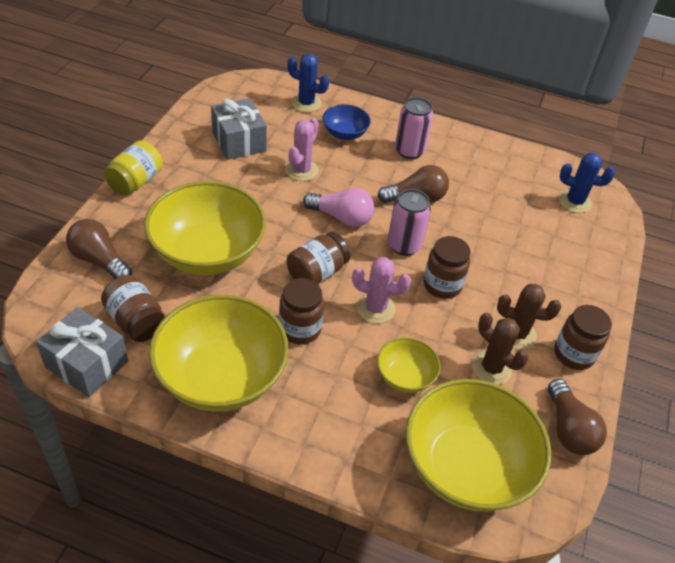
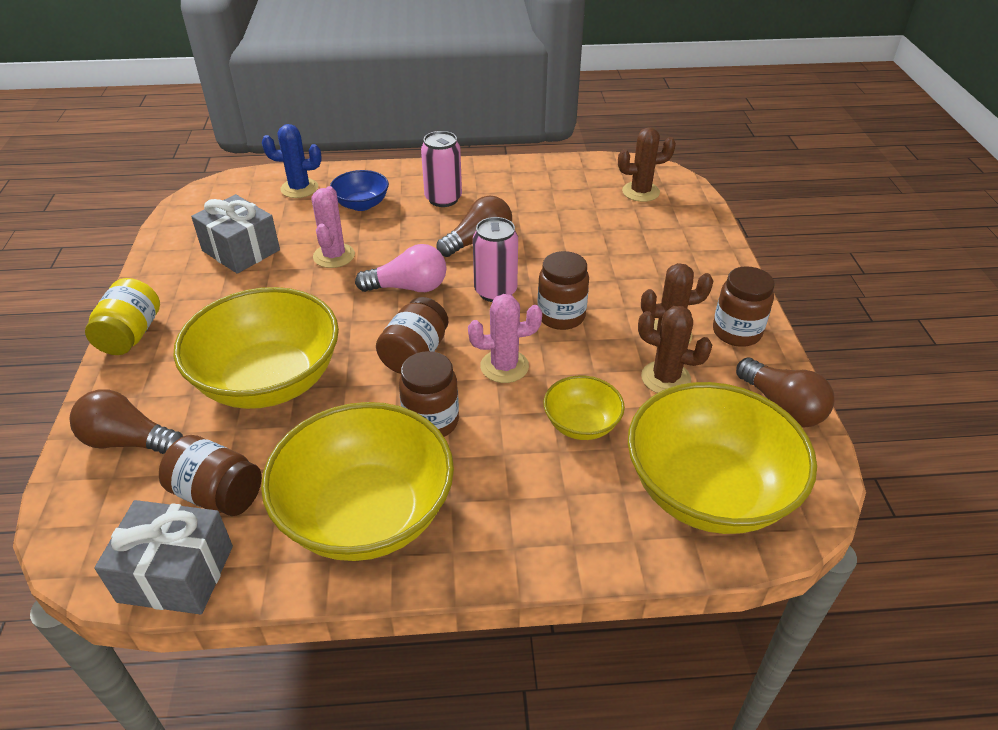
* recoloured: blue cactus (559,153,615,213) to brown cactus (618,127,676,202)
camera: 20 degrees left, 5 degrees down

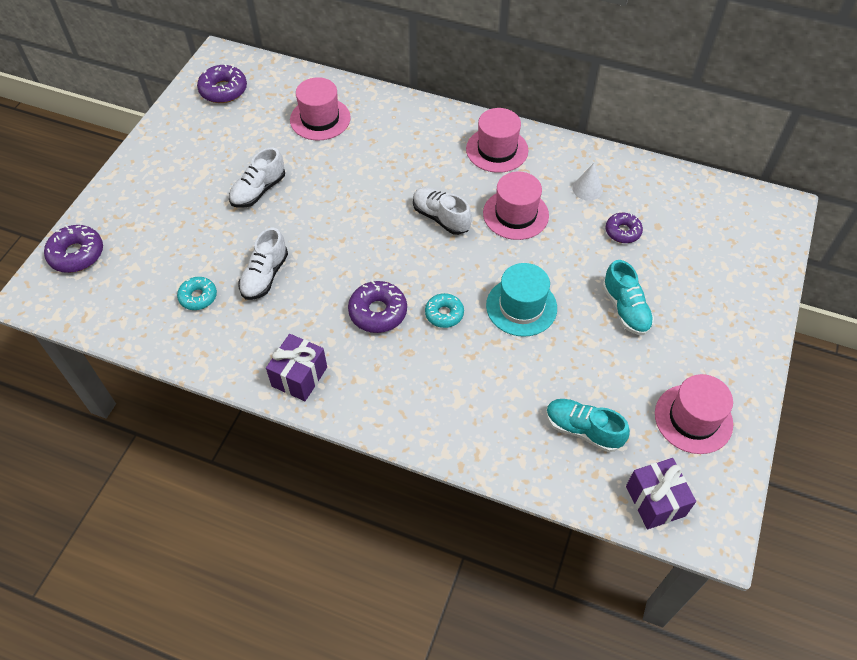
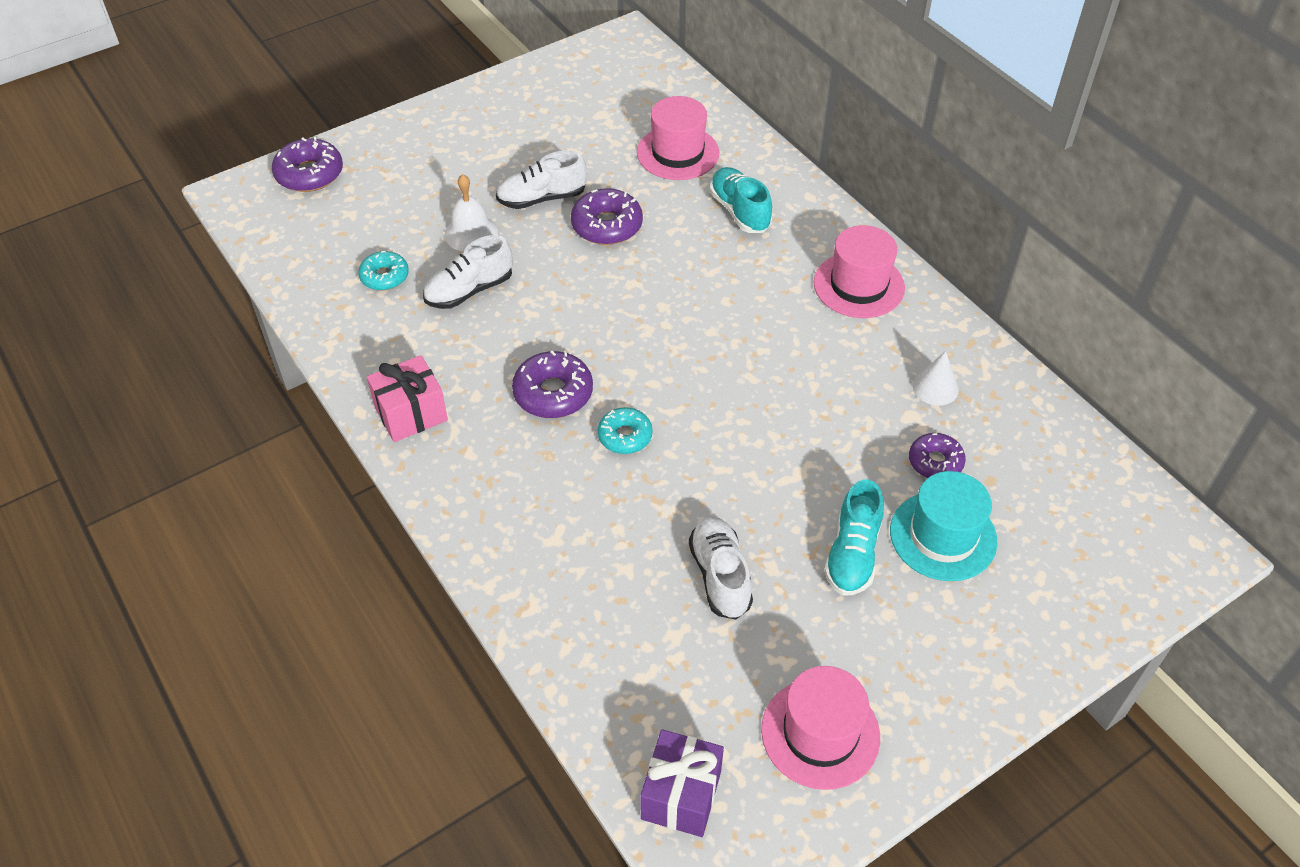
* recoloured: purple gift (266,334,327,401) to pink gift (367,355,448,442)
* added: white bell (445,174,498,252)
* moved: purple donut (197,64,247,103) to (571,188,643,245)
* moved: white shoe (413,187,472,235) to (689,516,753,619)
* moved: turquoise shoe (546,399,630,452) to (710,167,772,233)
* moved: turquoise hat (486,263,557,337) to (890,471,998,581)
* removed: pink hat (483,172,549,240)
camera: 35 degrees right, 5 degrees down

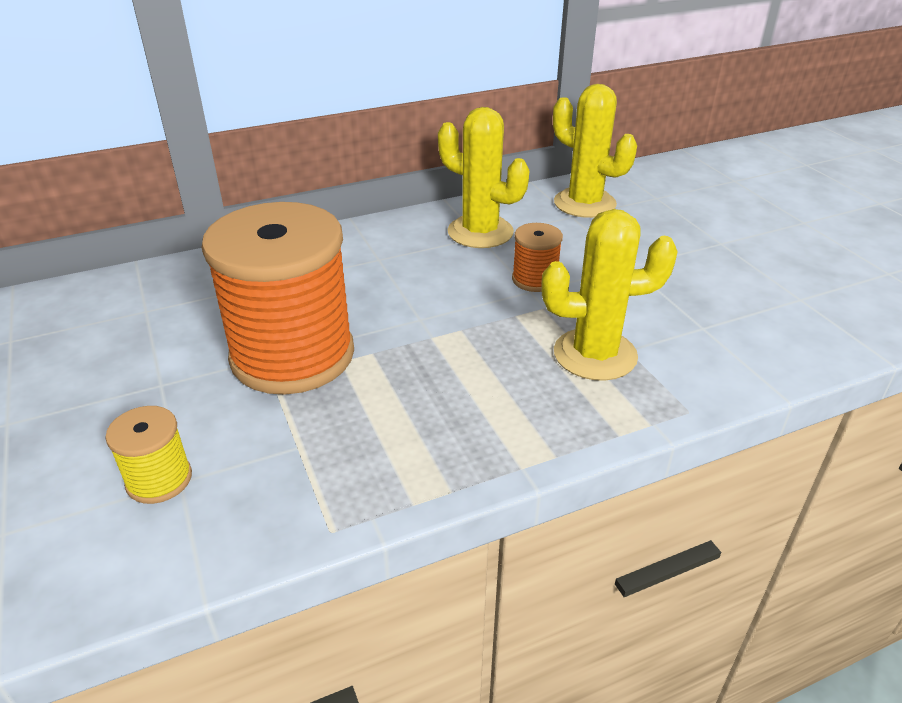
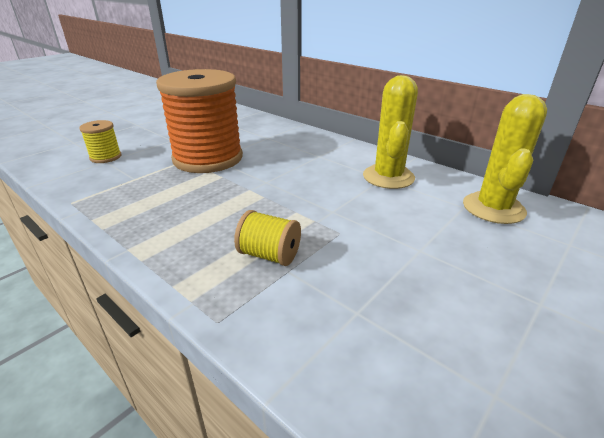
* replaced: yellow cactus (541,209,678,381) to yellow spool (234,210,301,266)
* removed: orange spool (512,223,563,292)
camera: 65 degrees right, 5 degrees down

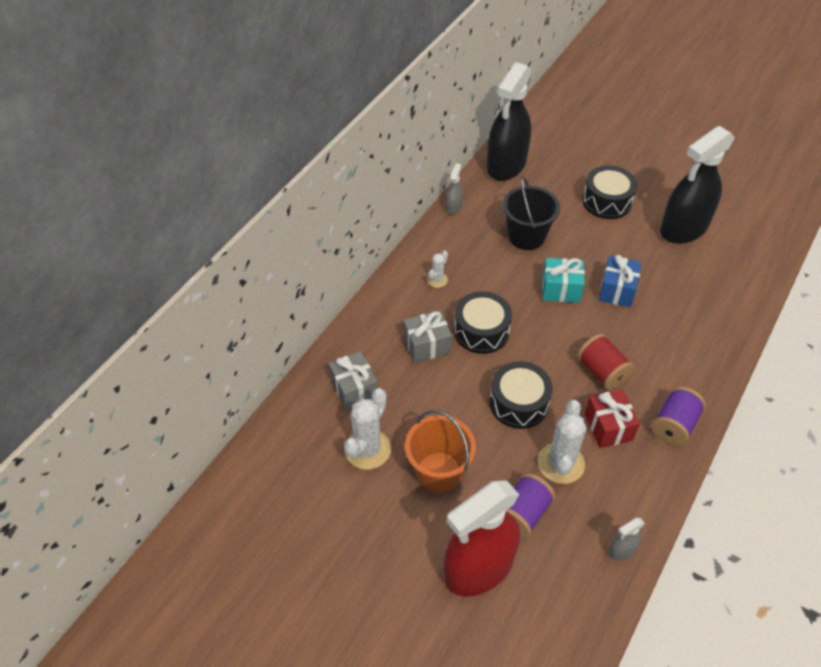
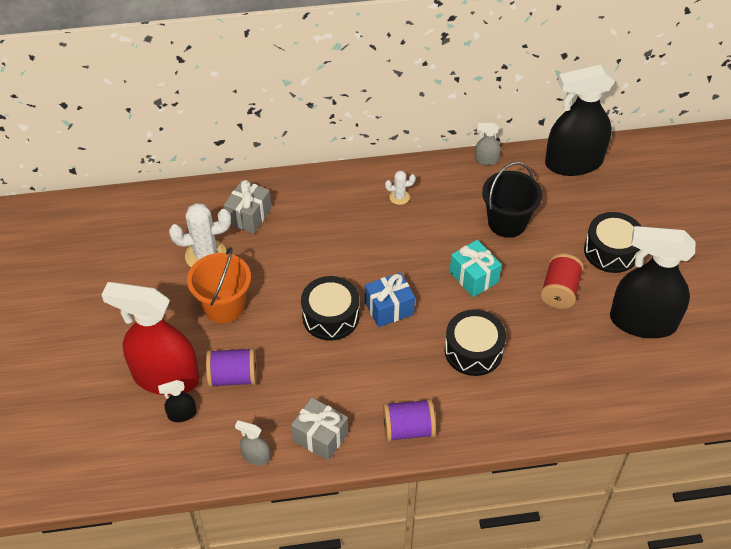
* added: black spray bottle (158,380,196,422)
* moved: grey gift (404,310,452,363) to (291,398,348,461)
* moved: blue gift (599,255,641,308) to (365,272,415,327)
* moved: black drum (454,291,512,354) to (445,309,506,376)
* turned: grey spray bottle (446,163,462,214) = (475,123,501,165) 150 degrees counterclockwise
* moved: red spool (577,334,634,390) to (541,254,584,309)
* removed: white cactus (538,400,587,484)
* removed: red gift (585,389,640,448)
camera: 50 degrees right, 0 degrees up

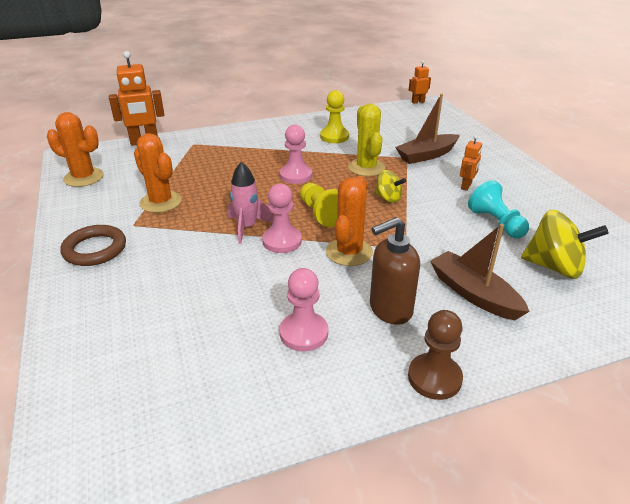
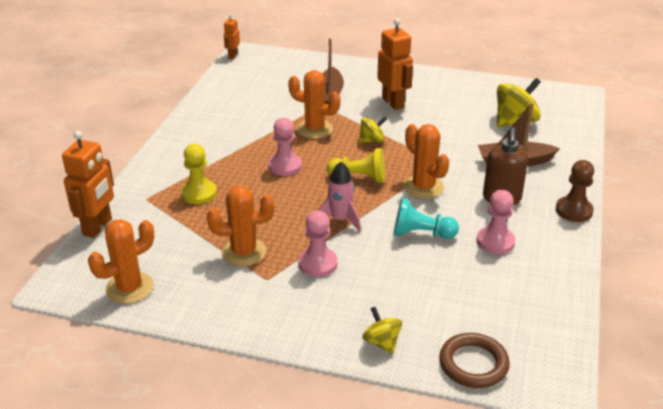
* moved: yellow pawn (320,90,349,143) to (181,144,217,204)
* recoloured: yellow cactus (348,104,385,176) to orange cactus (288,70,340,139)
* moved: pink pawn (262,183,302,253) to (298,210,338,277)
* added: yellow spinning top (362,307,402,354)
* resized: orange robot (460,135,482,191) = (377,18,413,110) x1.86
* moved: turquoise pawn (468,180,529,238) to (394,198,459,239)
* moved: brown ring (61,225,126,266) to (439,333,510,388)
camera: 55 degrees left, 0 degrees up

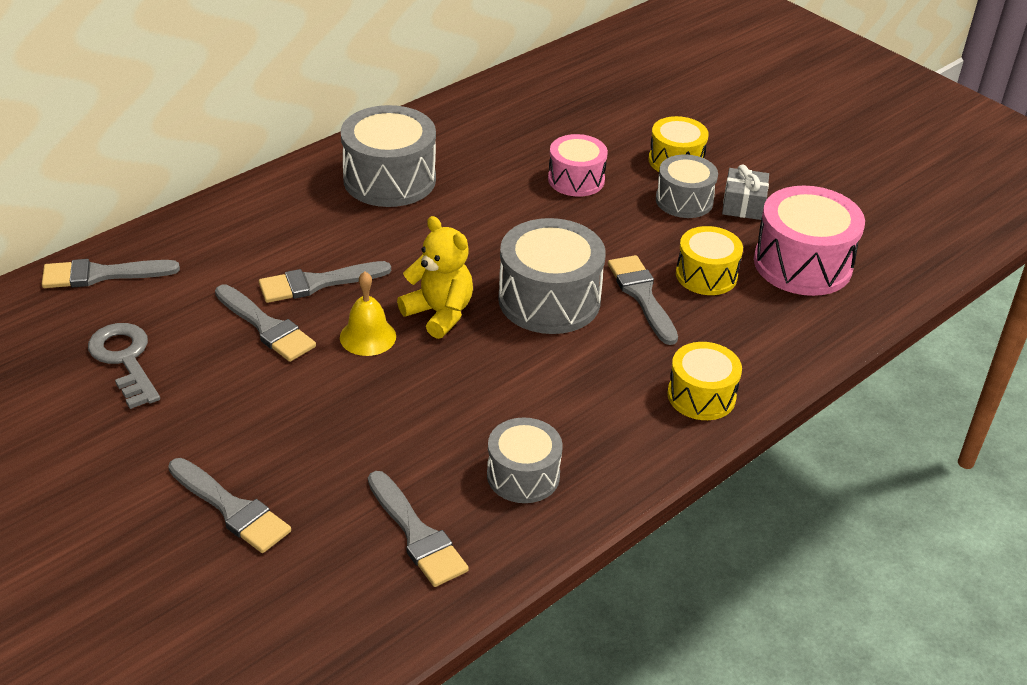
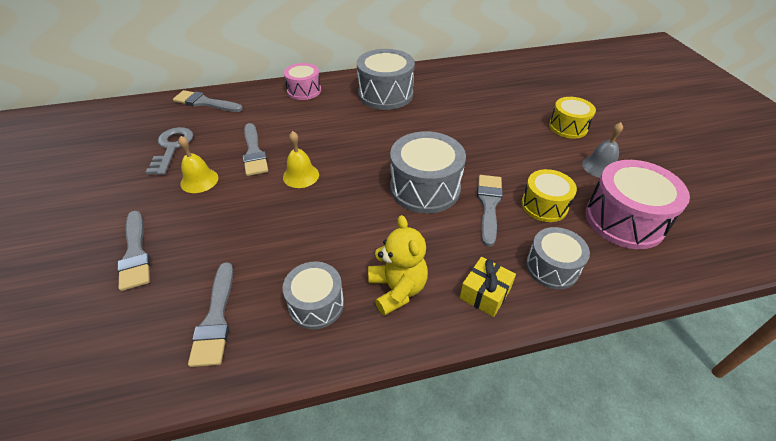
* added: yellow bell (178,136,218,193)
* moved: pink drum (548,134,608,197) to (284,63,321,100)
* moved: yellow teddy bear (397,216,473,339) to (368,215,428,316)
* replaced: yellow drum (667,342,742,420) to yellow gift (460,257,516,317)
* moved: grey drum (656,155,718,218) to (526,227,590,289)
* replaced: grey gift (722,164,769,220) to grey bell (582,122,623,178)
* removed: grey brush (259,261,391,303)
camera: 30 degrees right, 5 degrees up

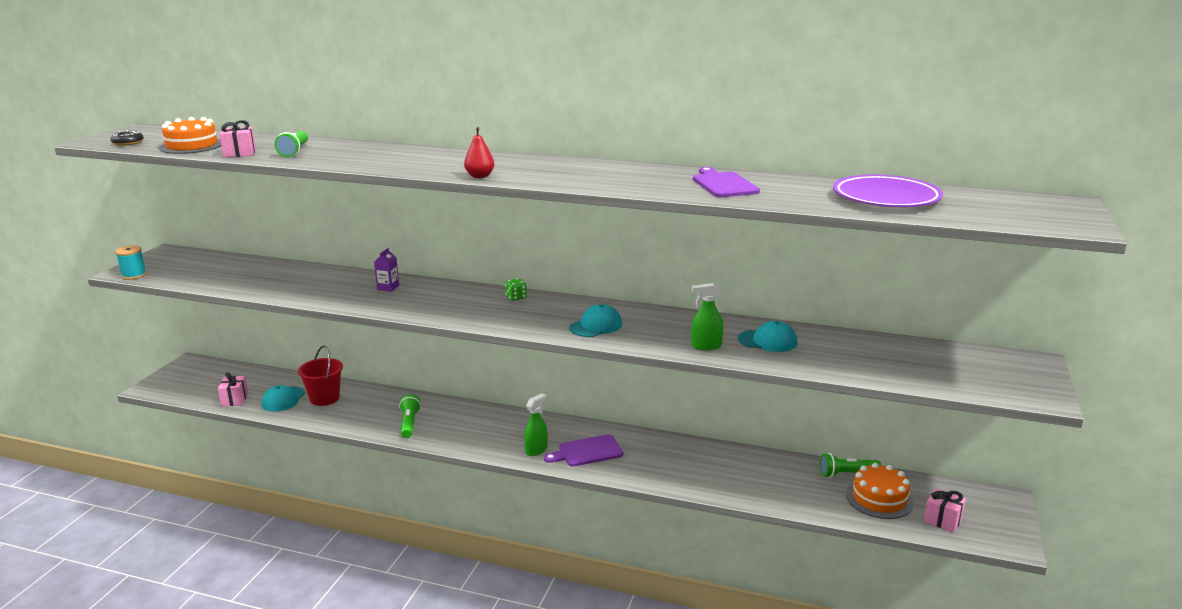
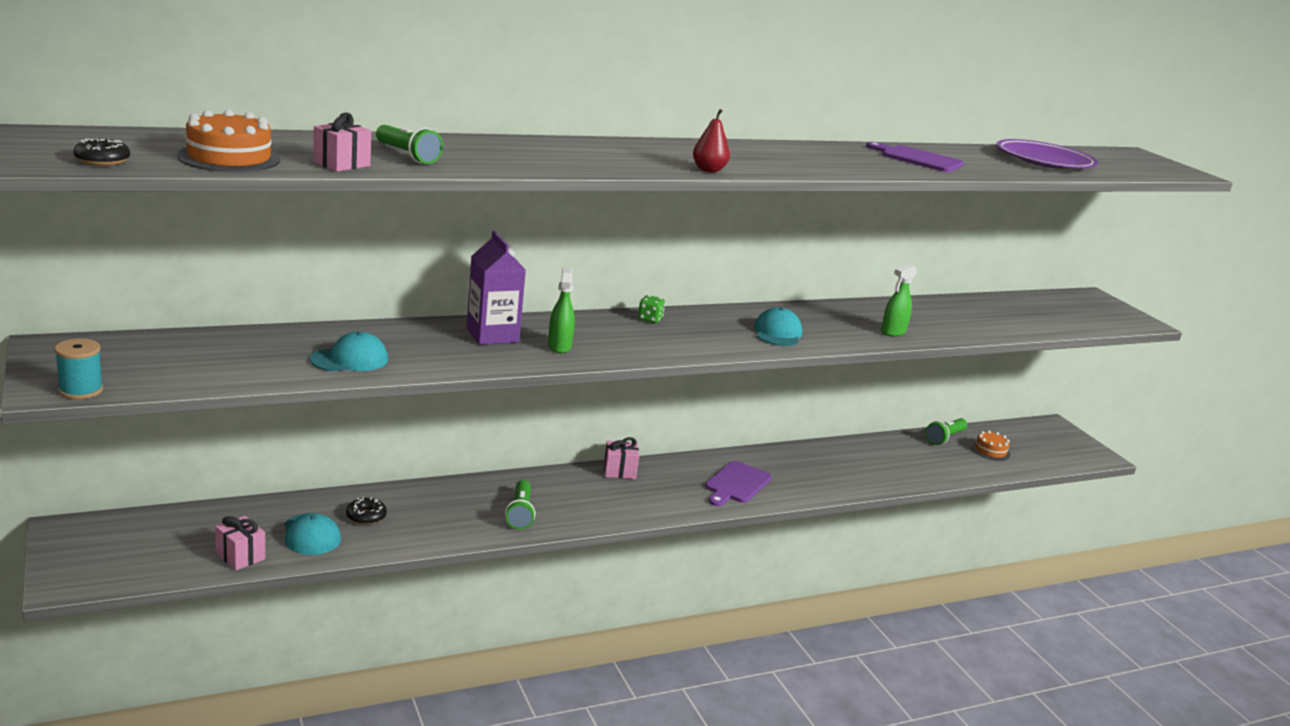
* moved: turquoise cap (738,321,798,352) to (310,332,388,372)
* replaced: red bucket (298,345,343,406) to black donut (346,497,387,525)
* resized: purple carton (374,248,399,292) = (467,231,526,345) x1.87
* turned: green flashlight (399,394,421,438) = (505,480,535,529) 135 degrees counterclockwise
* moved: green spray bottle (524,393,548,456) to (548,267,575,353)
* moved: pink gift (924,488,966,533) to (604,437,639,479)
* resized: orange cake (846,463,914,519) = (971,430,1010,461) x0.62
camera: 45 degrees left, 0 degrees up

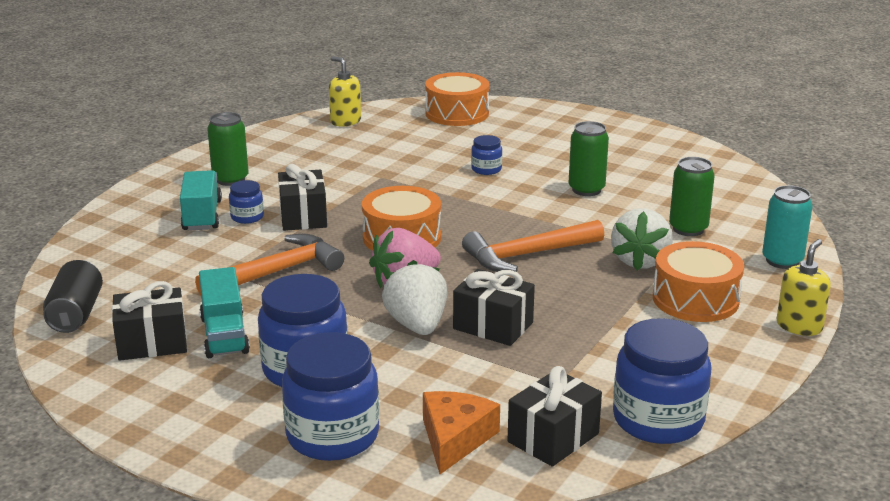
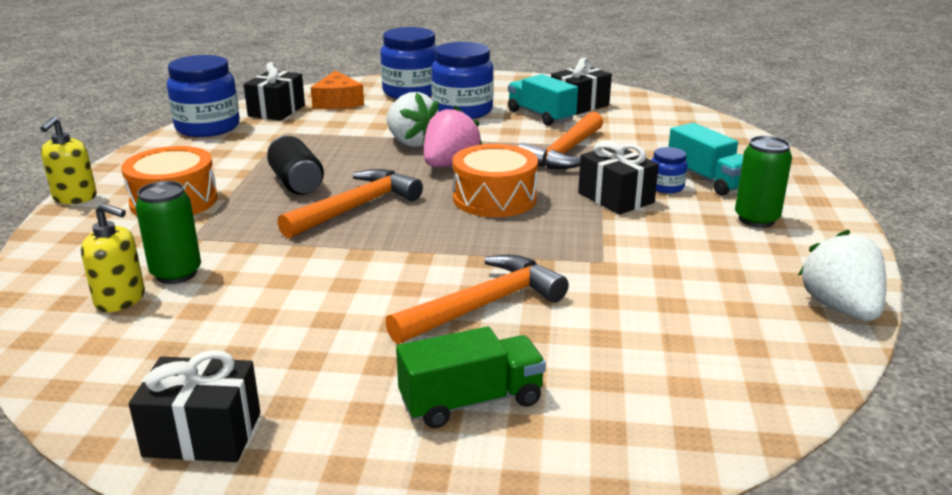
* moved: yellow soap dispenser (329,56,361,127) to (81,203,145,312)
* moved: black gift (453,269,535,346) to (129,350,260,462)
* moved: black can (43,260,103,333) to (267,136,324,195)
* replaced: blue jar (471,135,502,175) to orange hammer (385,255,569,344)
* added: green truck (396,327,546,428)
* moved: white strawberry (611,208,673,271) to (798,229,886,321)
* removed: orange drum (425,72,489,126)
* removed: green can (569,121,609,196)
* removed: turquoise can (762,185,813,269)
camera: 155 degrees right, 0 degrees up

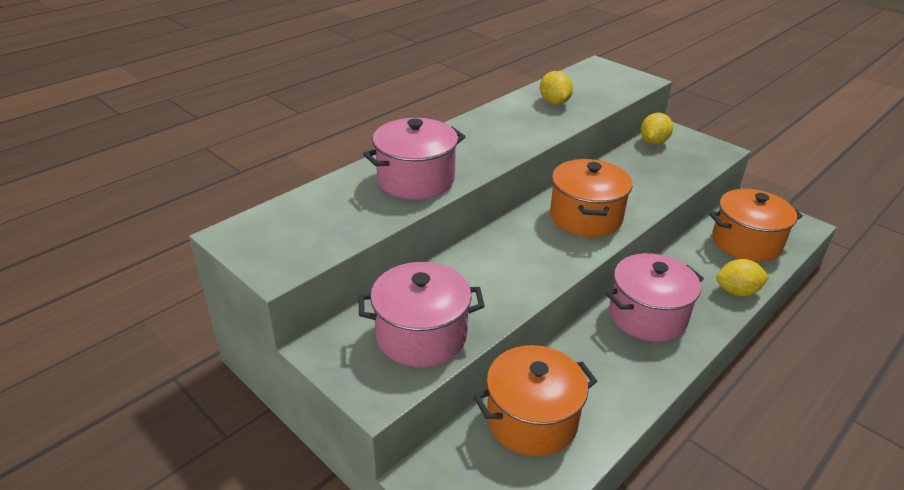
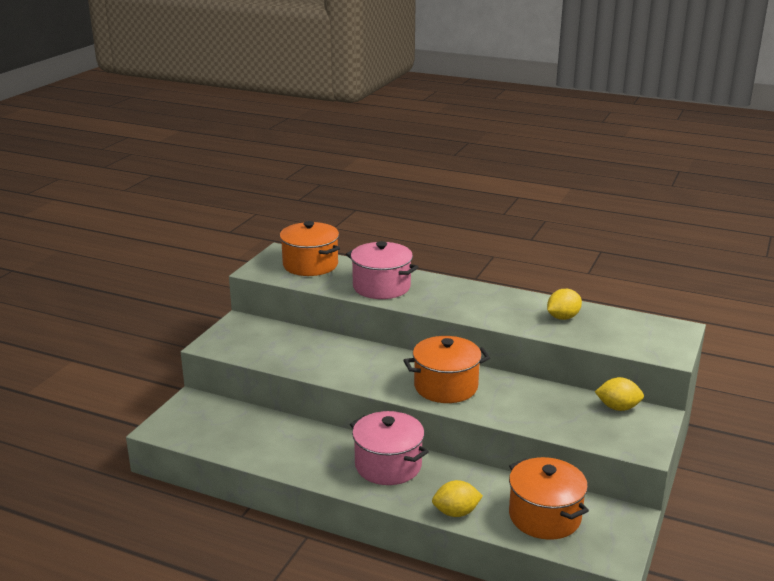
* moved: orange pot (474,345,597,456) to (280,221,340,276)
* turned: yellow lemon (716,259,769,296) = (432,480,483,517) 75 degrees counterclockwise
* removed: pink pot (358,262,485,367)
camera: 70 degrees right, 10 degrees down

